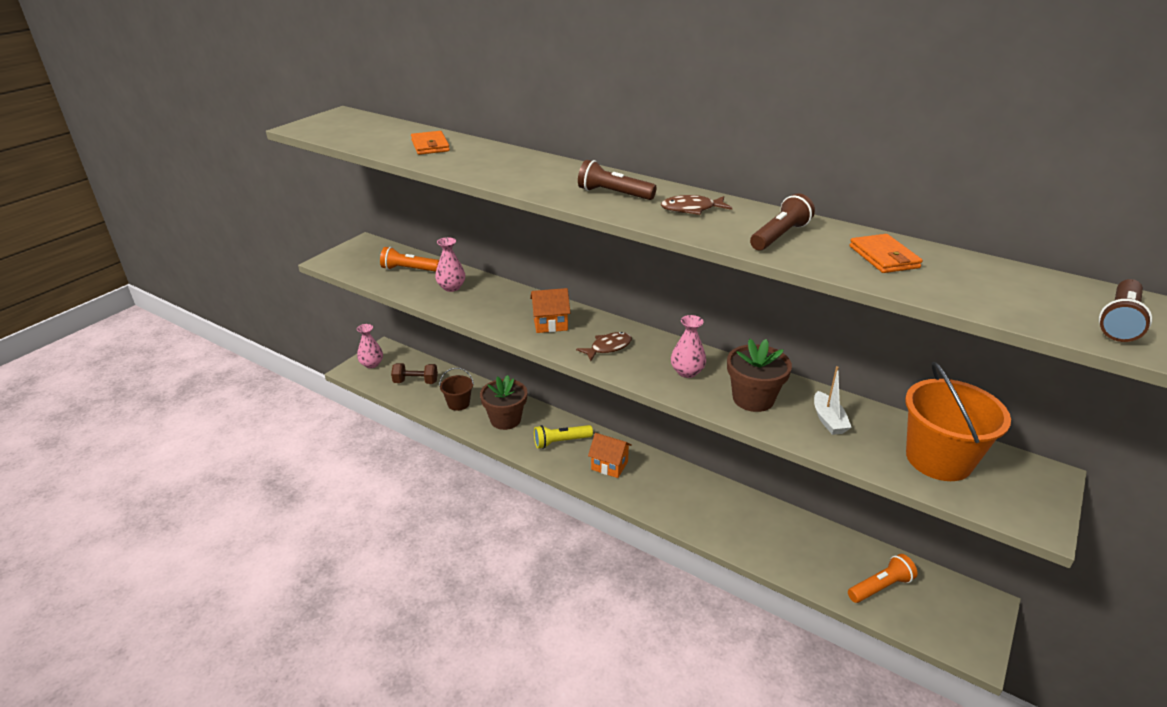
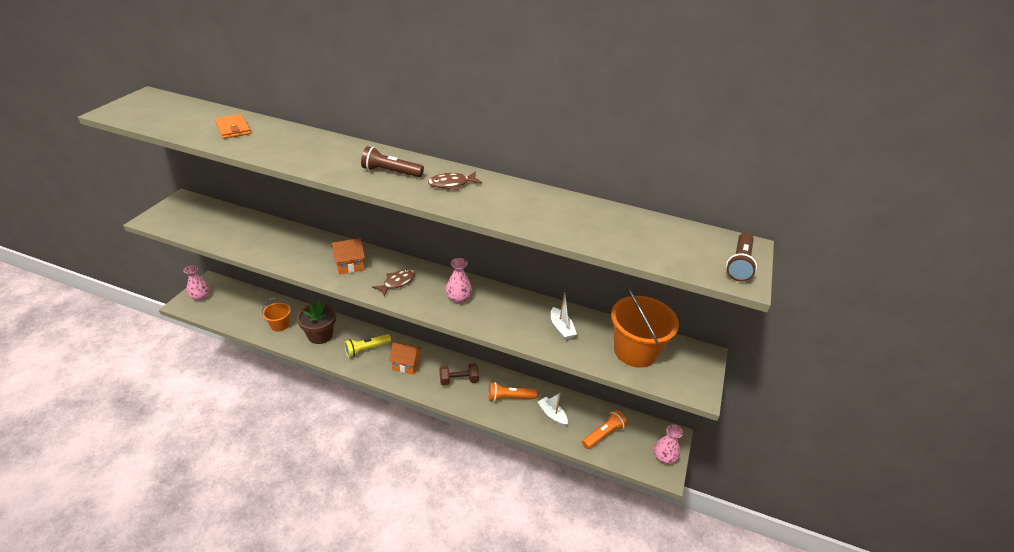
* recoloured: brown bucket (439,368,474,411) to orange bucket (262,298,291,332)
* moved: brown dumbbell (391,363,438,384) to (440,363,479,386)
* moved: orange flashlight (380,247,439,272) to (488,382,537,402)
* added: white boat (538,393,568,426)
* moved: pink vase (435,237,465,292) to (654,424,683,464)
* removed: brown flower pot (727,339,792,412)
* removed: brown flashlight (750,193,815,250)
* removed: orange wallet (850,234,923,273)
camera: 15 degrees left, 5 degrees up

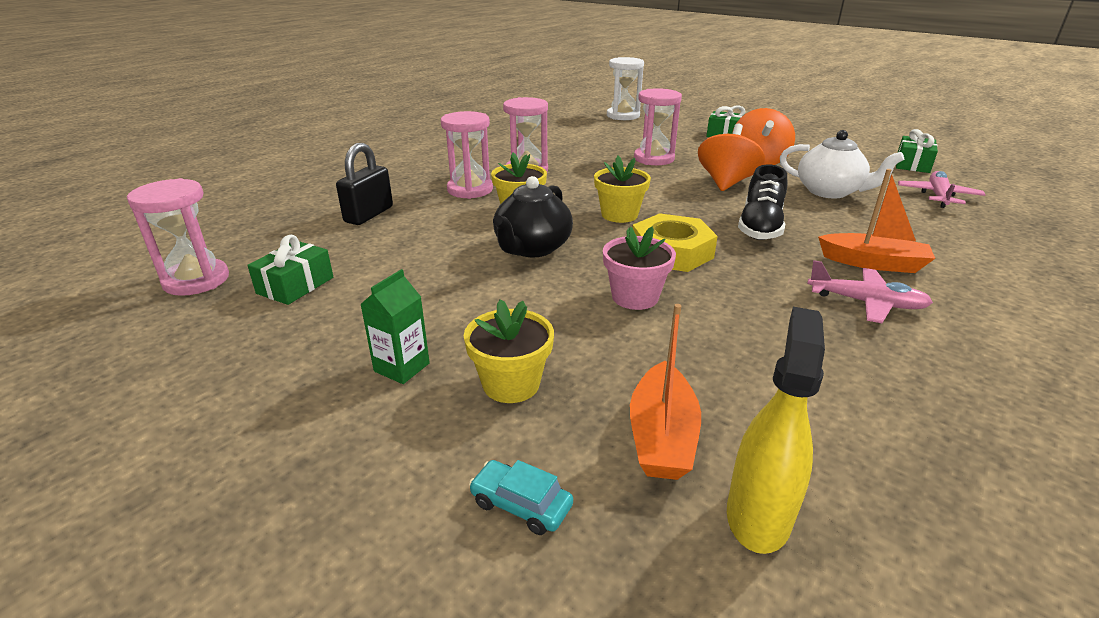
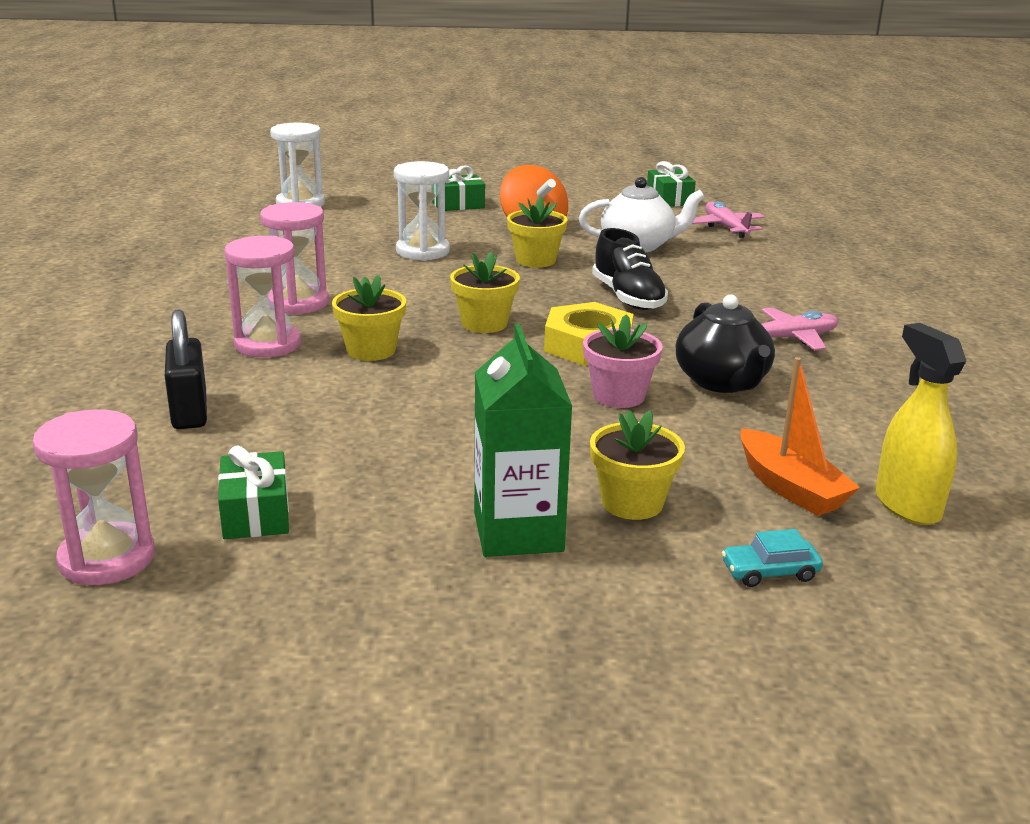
* recoloured: pink hourglass (634,88,682,165) to white hourglass (394,161,450,261)
* resized: green carton (360,269,430,384) = (474,324,572,557) x1.74
* replaced: orange spinning top (698,124,765,191) to yellow flower pot (507,196,568,268)
* moved: black teapot (493,176,573,257) to (676,294,775,393)
* removed: orange boat (818,169,935,273)
camera: 40 degrees left, 5 degrees down

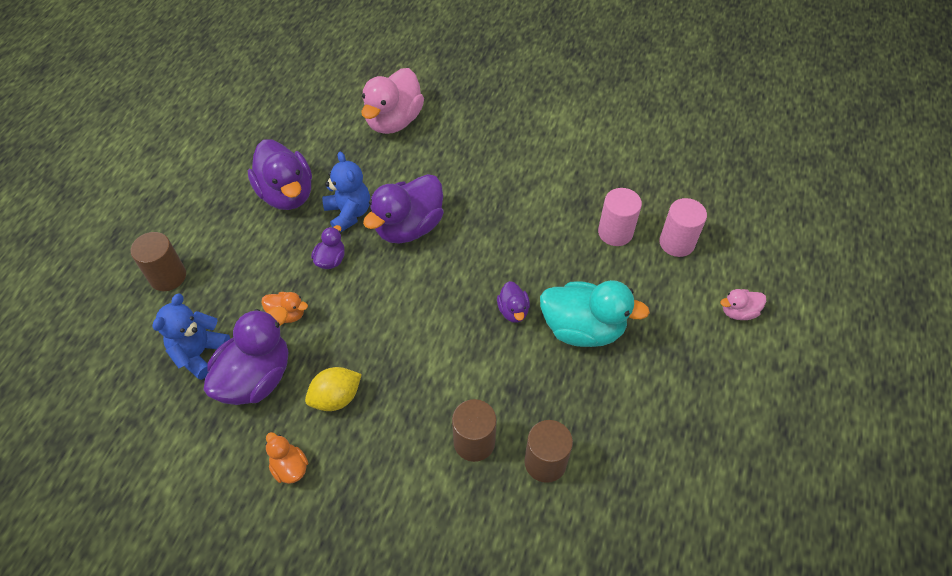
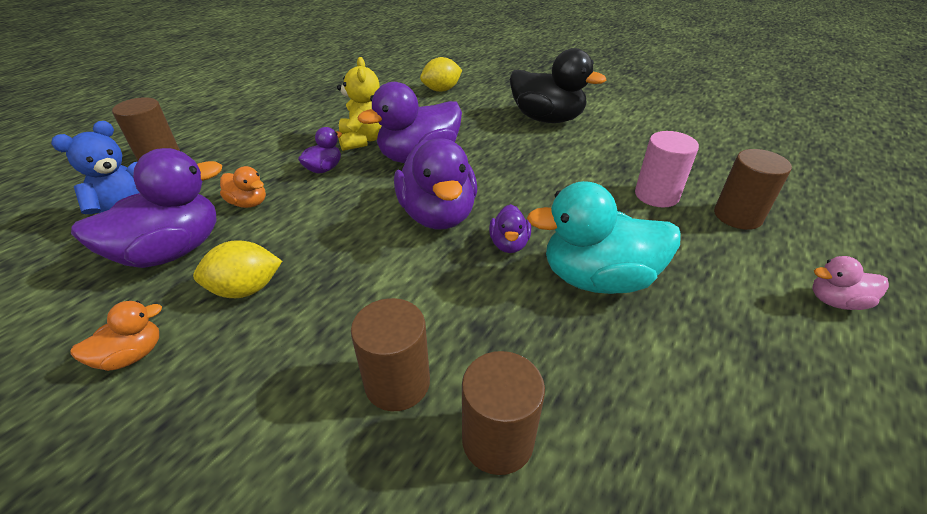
* turned: orange duck (265,432,308,484) = (70,301,162,371) 75 degrees clockwise
* recoloured: blue teddy bear (322,152,370,233) to yellow teddy bear (337,57,382,151)
* moved: purple duck (248,139,312,210) to (394,138,477,229)
* replaced: pink duck (361,68,424,134) to yellow lemon (420,57,462,92)
* added: black duck (510,48,606,123)
* turned: turquoise duck (540,280,650,347) = (527,181,681,294) 150 degrees clockwise
* recoloured: pink cylinder (659,198,707,257) to brown cylinder (714,149,792,230)
camera: 15 degrees right, 15 degrees down

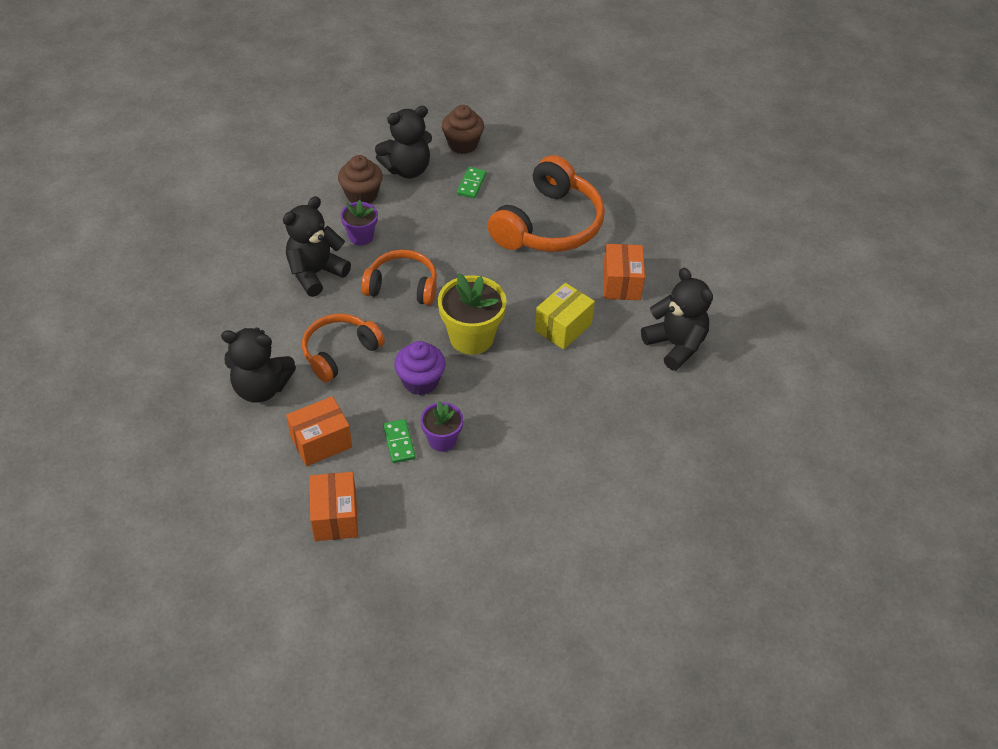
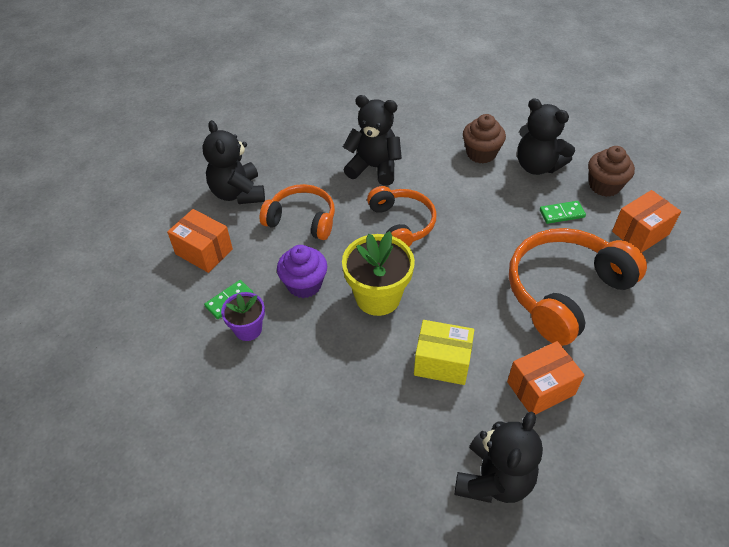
* turned: orange headphones (488,155,605,252) = (509,228,647,346) 135 degrees clockwise
* moved: orange box (309,472,358,541) to (612,190,681,252)
* removed: purple flower pot (340,200,378,245)
camera: 65 degrees right, 0 degrees up

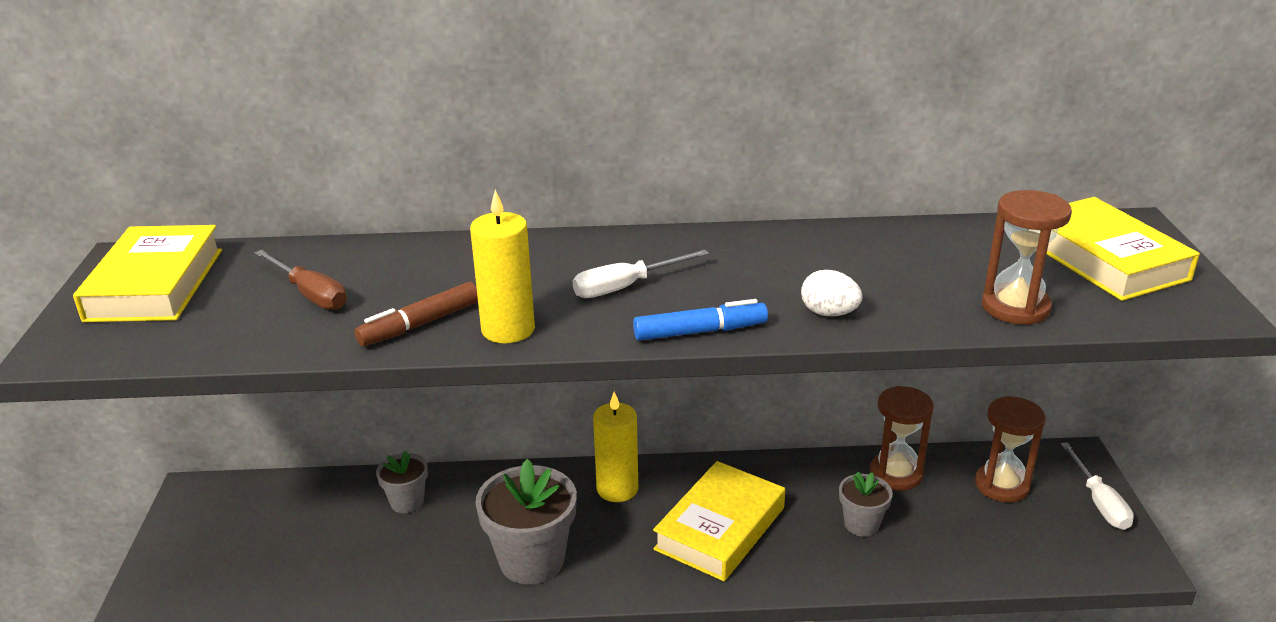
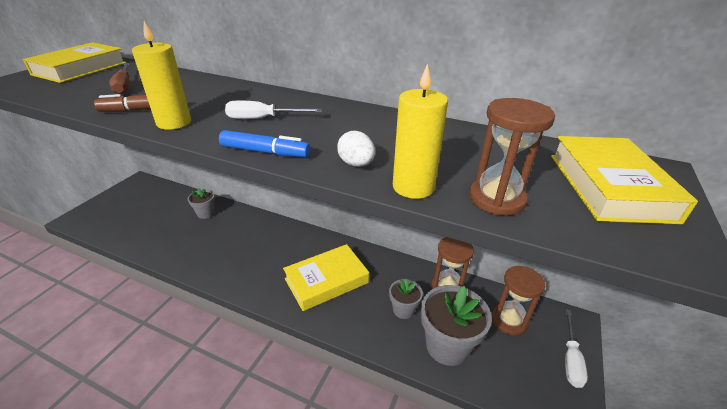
* moved: yellow candle (593,392,638,502) to (393,64,448,199)
* moved: grey flower pot (475,459,577,584) to (421,285,492,366)
camera: 25 degrees right, 5 degrees up

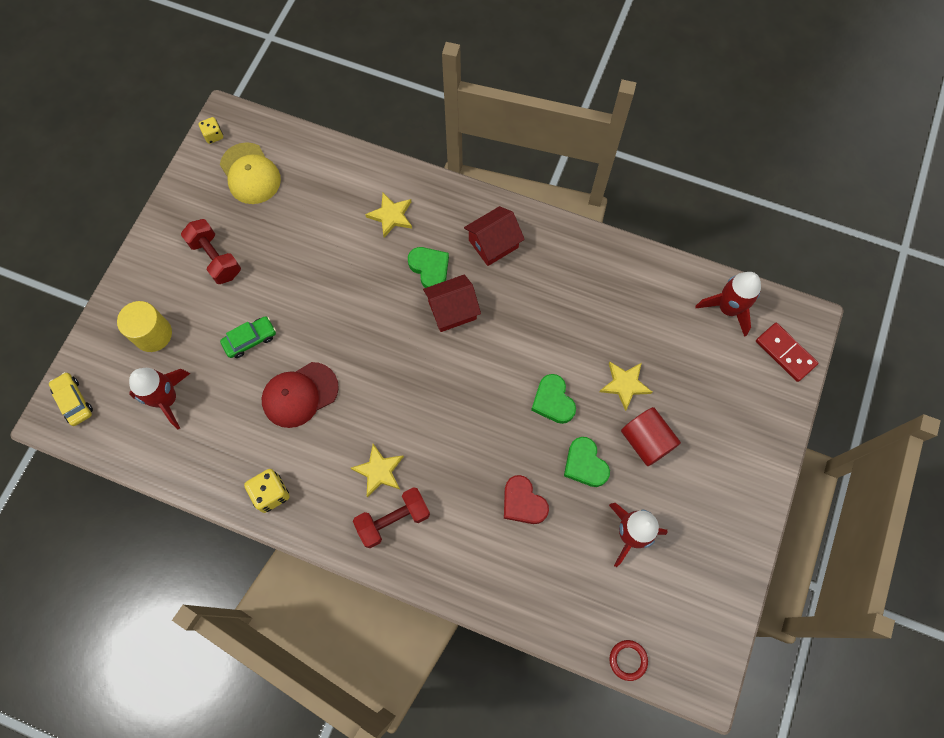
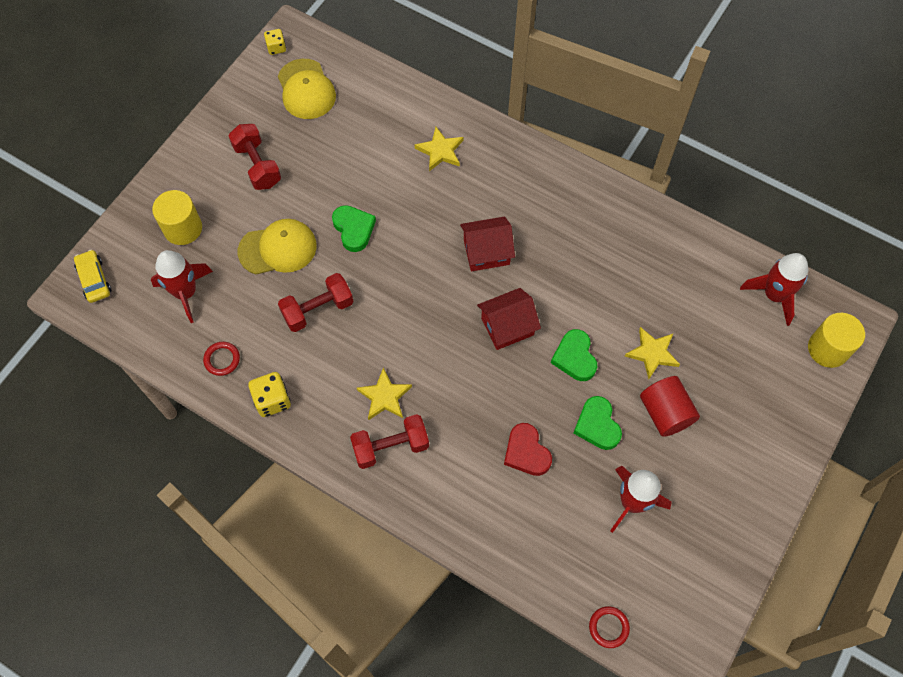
* added: red ring (203,342,240,376)
* replaced: green car (220,316,276,358) to yellow cap (238,219,317,274)
* replaced: red cap (262,362,339,428) to red dumbbell (278,273,353,332)
* moved: green heart (408,247,449,288) to (332,205,376,252)
* moved: red house (464,206,525,266) to (477,288,541,350)
* replaced: red domino (756,323,818,382) to yellow cylinder (808,313,865,368)
camera: 10 degrees right, 5 degrees down

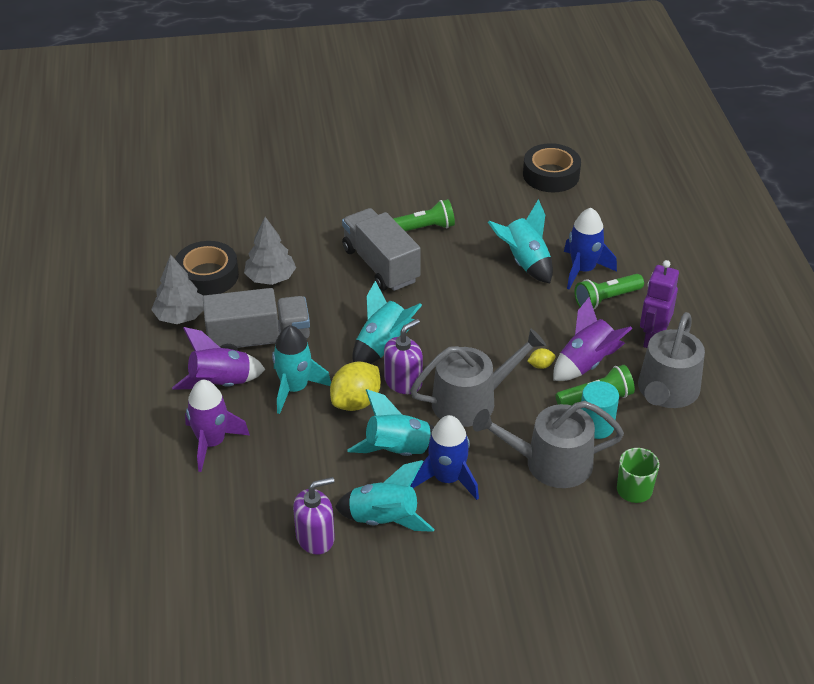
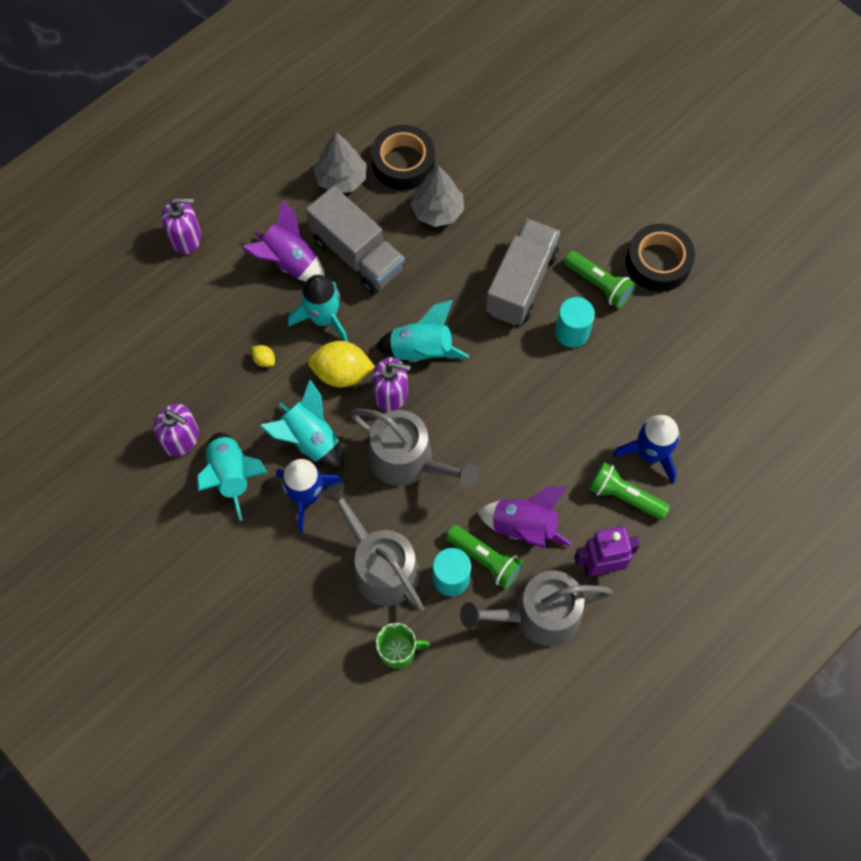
* added: purple soap dispenser (162,198,201,254)
* moved: yellow lemon (527,348,556,369) to (252,345,275,367)
* added: turquoise cylinder (555,297,595,348)
* moved: black tape (523,143,581,192) to (626,224,695,292)
* removed: purple rocket (185,380,250,472)
* removed: turquoise rocket (488,200,553,283)
camera: 55 degrees right, 25 degrees up

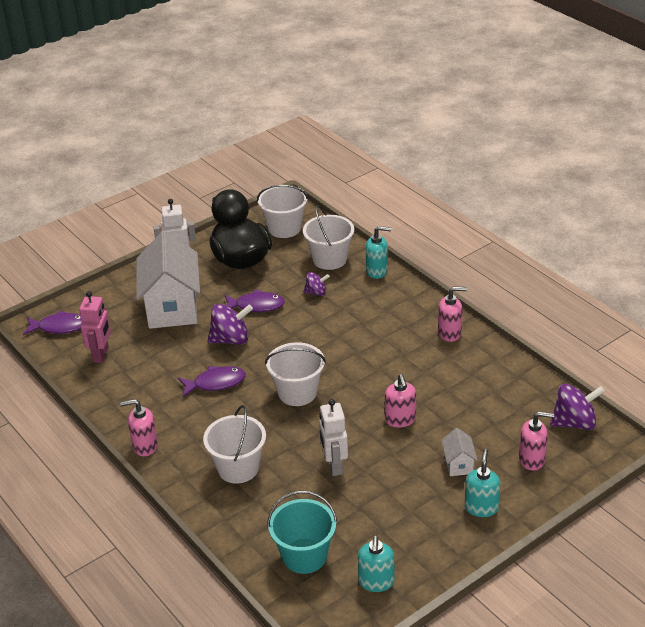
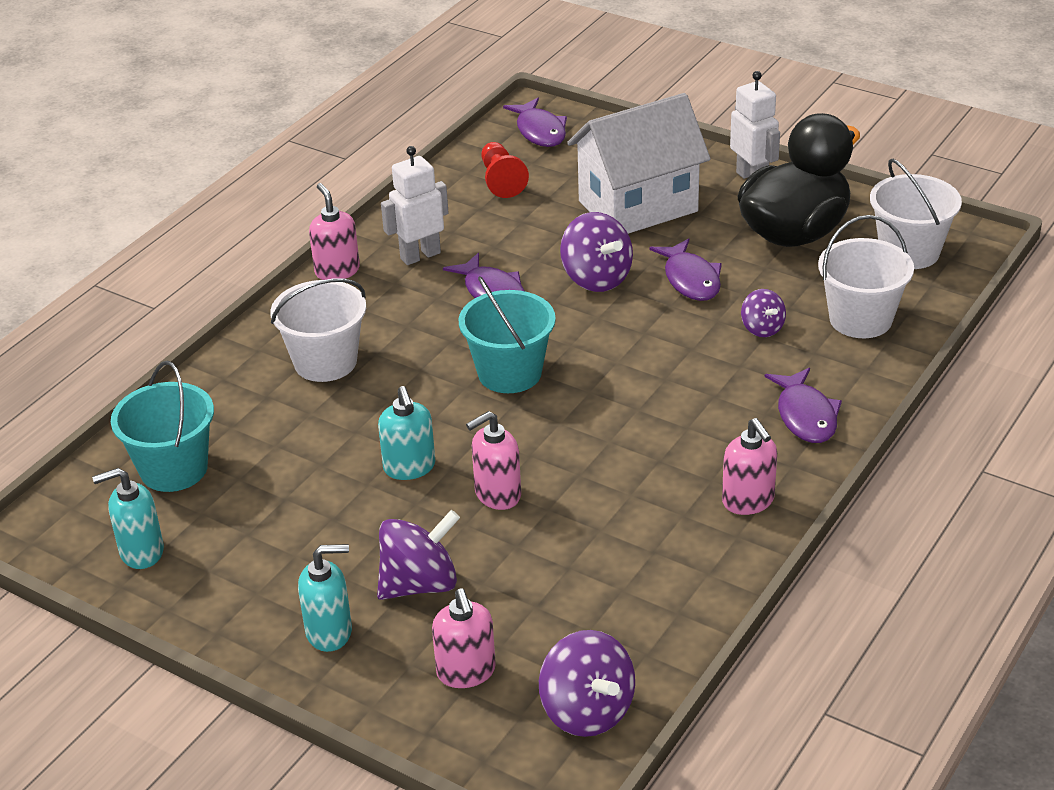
* replaced: white house (441,428,478,476) to purple spinning top (377,510,460,600)
* moved: turquoise soap dispenser (366,226,391,279) to (378,386,435,480)
* moved: white robot (319,399,348,476) to (381,146,449,265)
* recoloured: white bucket (265,342,326,406) to turquoise bucket (459,276,556,393)
* replaced: pink robot (79,291,111,363) to red pawn (481,142,529,198)
* added: purple fish (765,368,842,443)
camera: 70 degrees right, 0 degrees up

